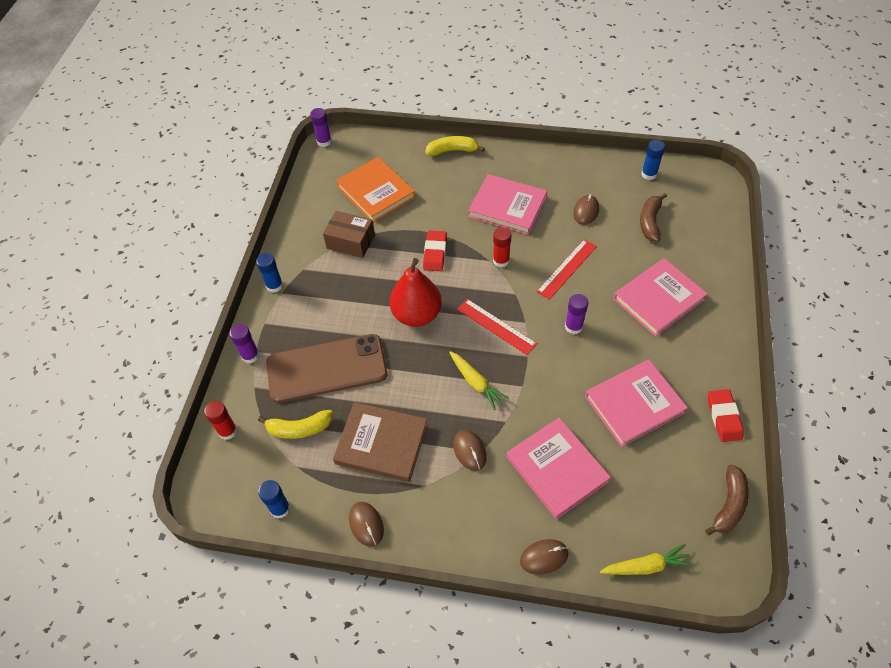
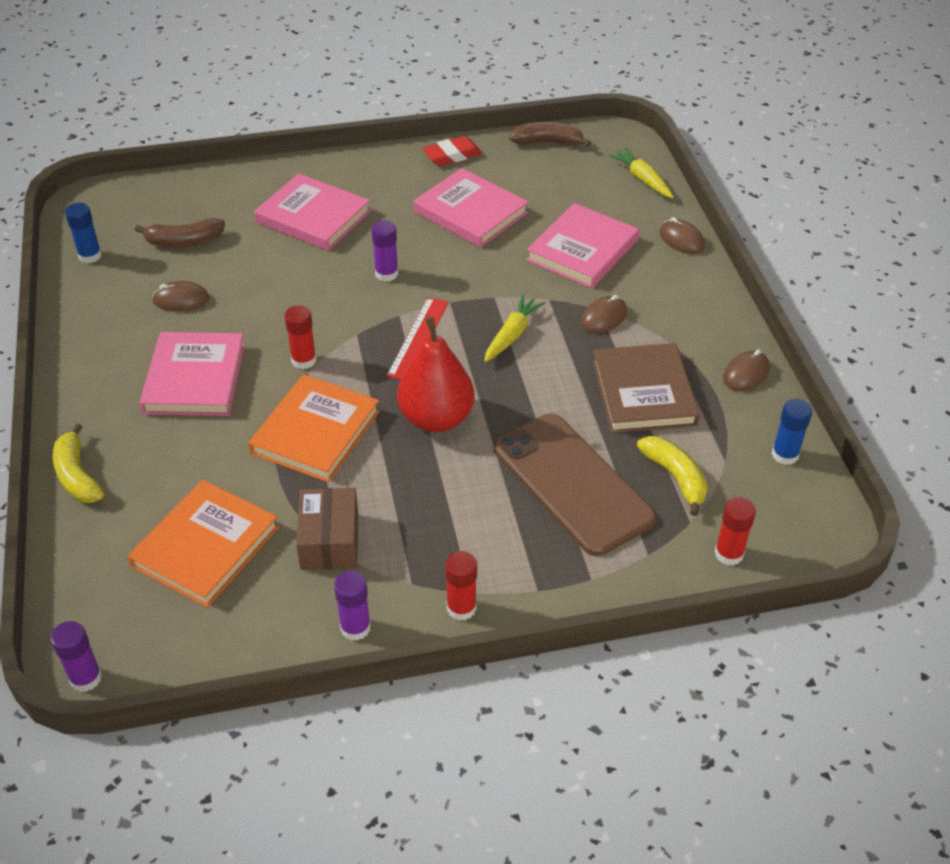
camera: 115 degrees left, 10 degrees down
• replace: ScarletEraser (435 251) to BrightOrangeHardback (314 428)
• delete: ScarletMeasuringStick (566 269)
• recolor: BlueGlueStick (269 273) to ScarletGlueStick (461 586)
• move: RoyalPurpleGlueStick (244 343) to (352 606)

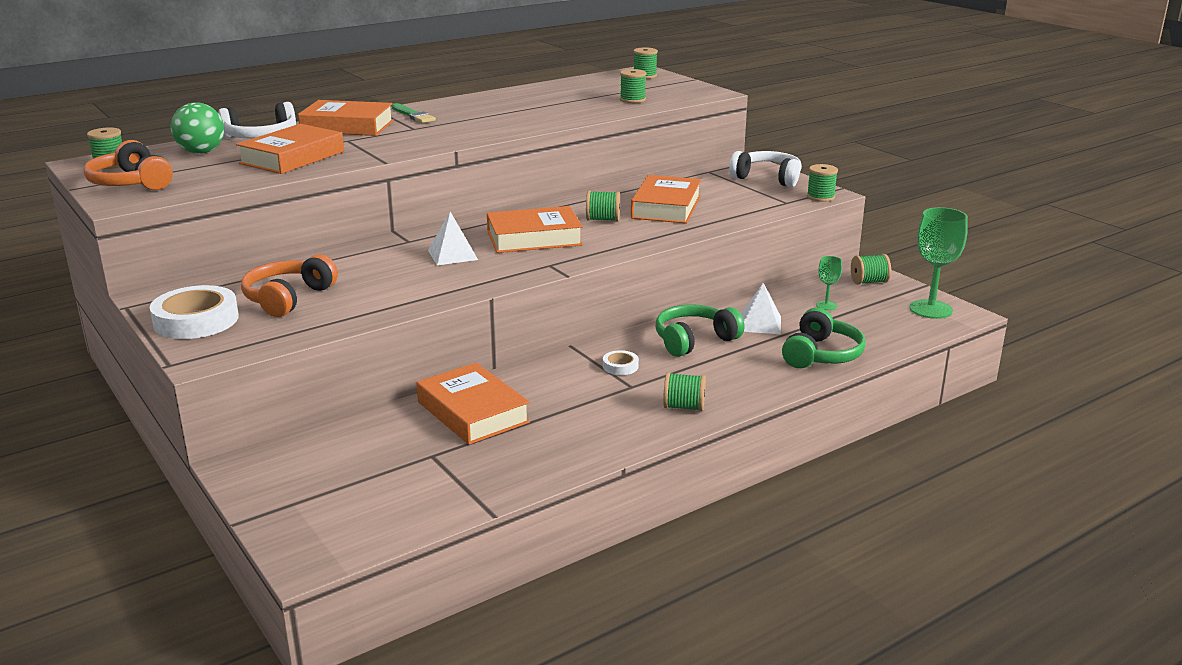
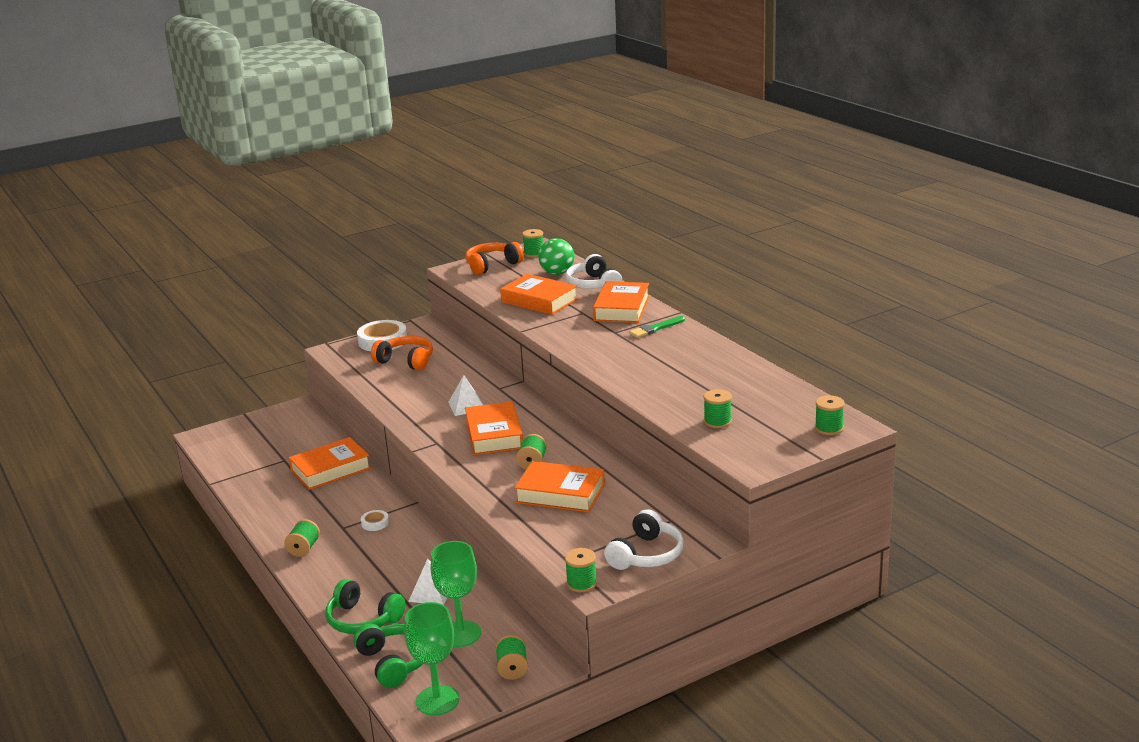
camera: 95 degrees right, 0 degrees up
• resize: EmeraldGoblet (829 283) = (456 594) x2.01
• move: EmeraldOverEarHeadphones (700 330) to (388 656)

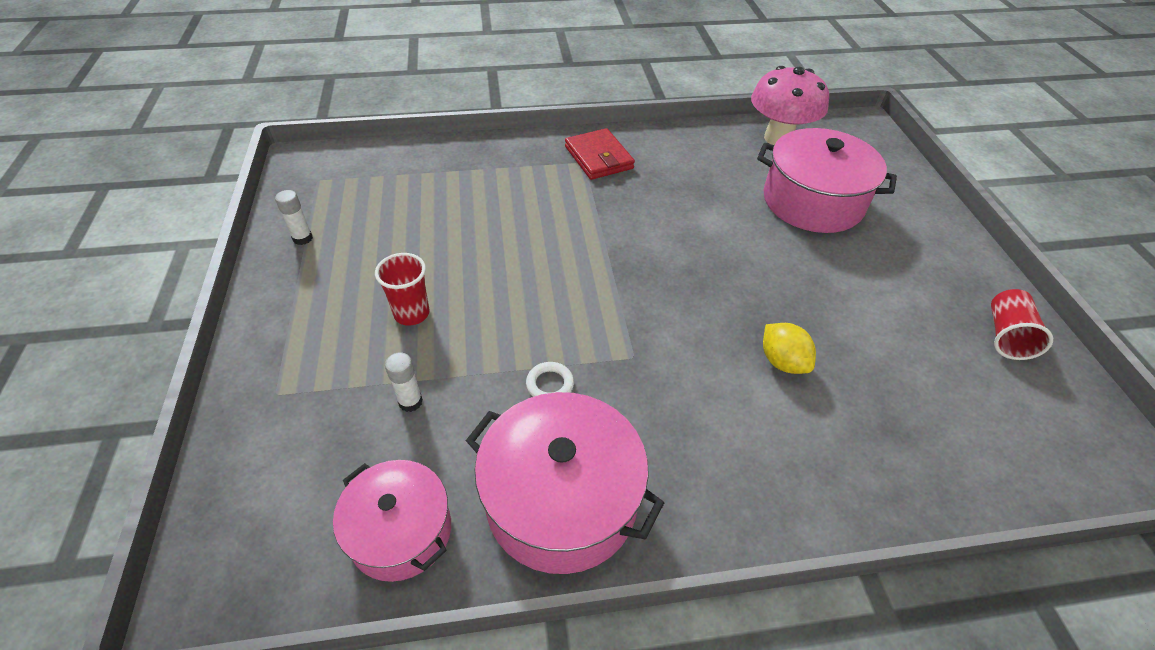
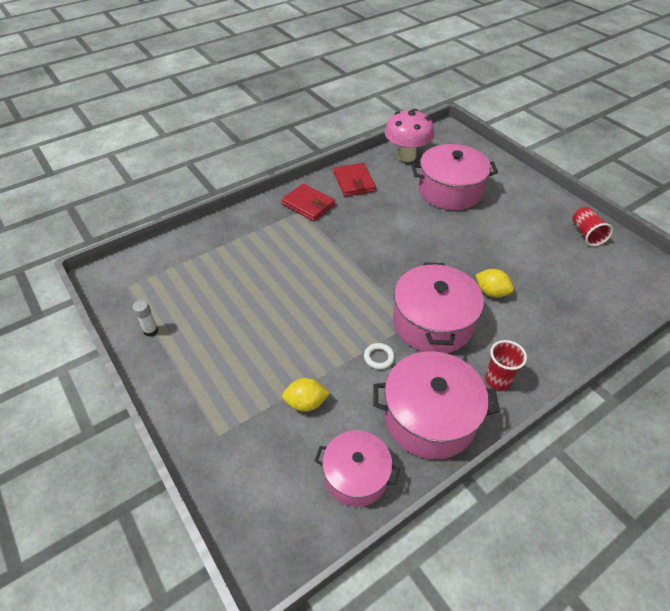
camera: 25 degrees left, 0 degrees up
• move: ScarletCup (402 289) to (506 365)
• replace: WhiteGlueStick (404 382) to BrightYellowLemon (306 395)
• insert: ScarletCardWallet (355 180)
• insert: PinkCookingPot (438 307)

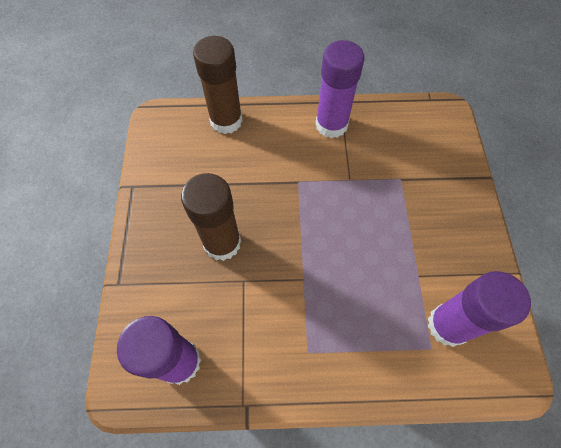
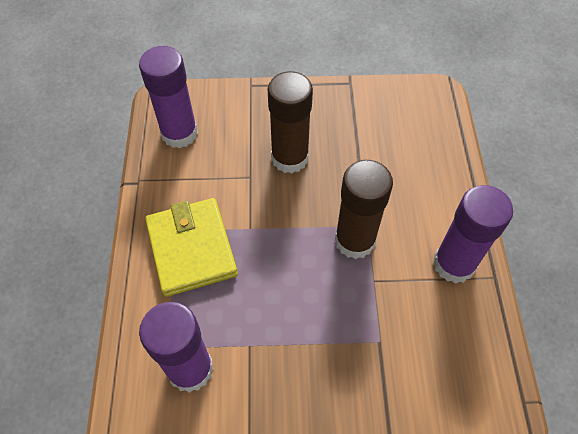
camera: 90 degrees right, 5 degrees down
• move: DarkBrownGlueStick (218 85) to (364 209)
• insert: BrightYellowCardWallet (191 247)

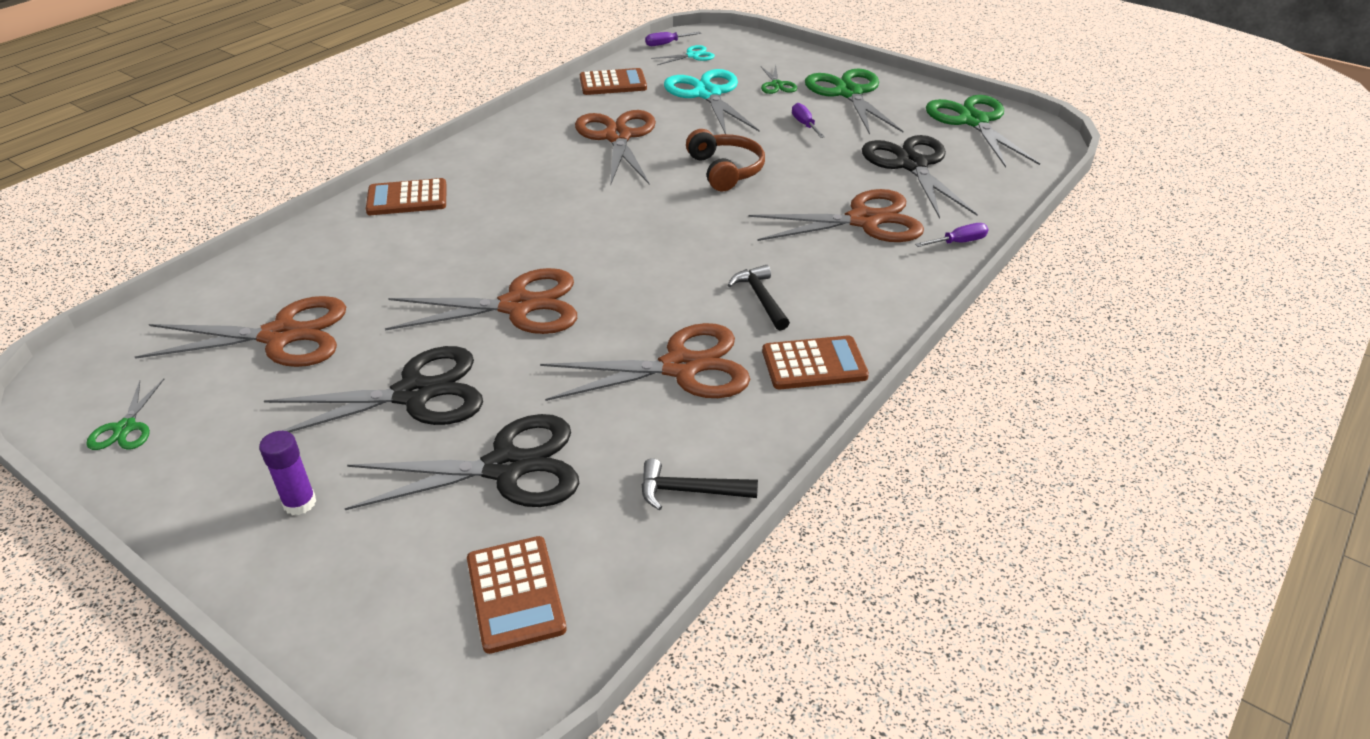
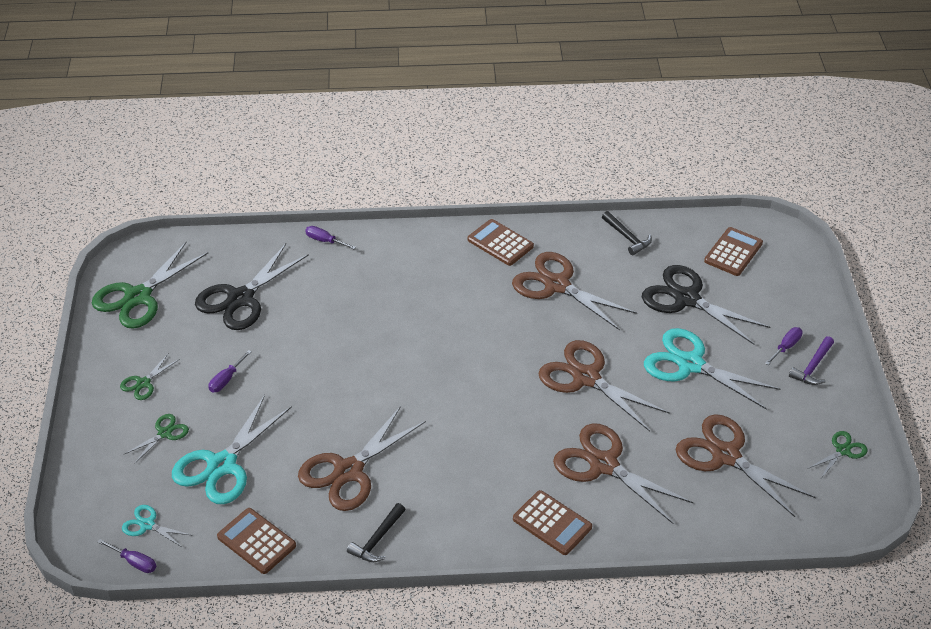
camera: 130 degrees left, 5 degrees up
• resize: EmeraldScissors (854 102) = (150 377) x0.48
• delete: DarkBrownOverEarHeadphones (725 160)
• move: DarkBrownScissors (836 215) to (623 473)
• move: EbonyClawHammer (759 297) to (376 532)
• recolor: EbonyScissors (373 389) to AquaScissors (712 369)
• replace: RoyalPurpleGlueStick (287 473) to RoyalPurpleFlatScrewdriver (784 346)
• insert: RoyalPurpleClawHammer (811 360)

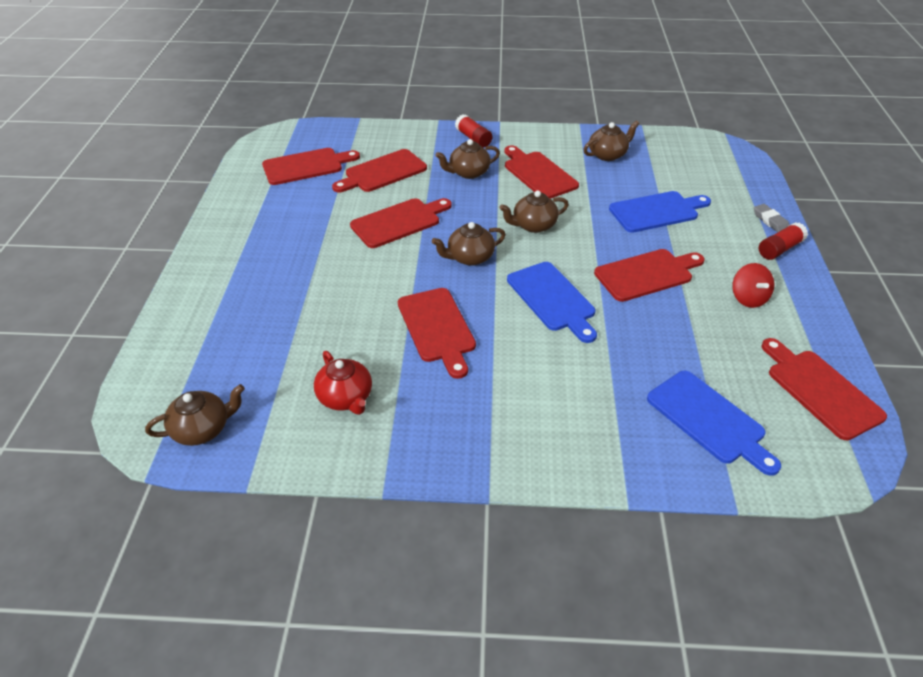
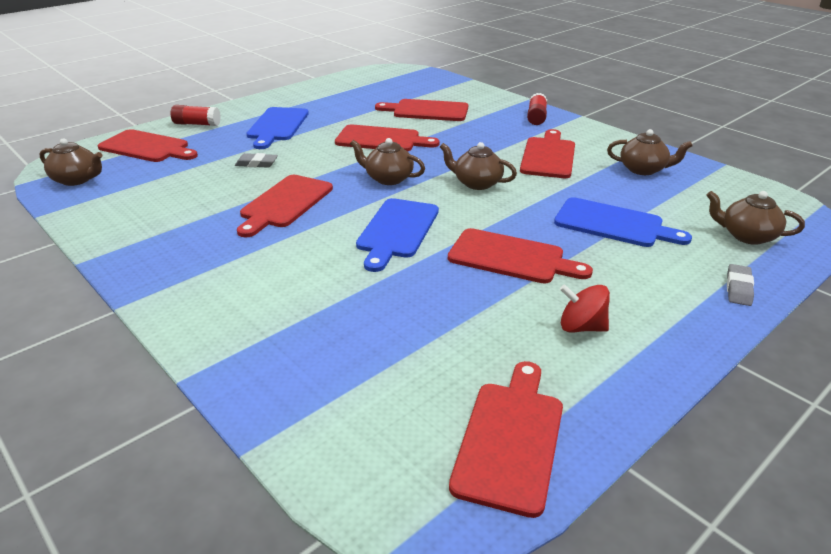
camera: 45 degrees right, 10 degrees down
• move: DarkBrownTeaPot (467 159) to (755 218)
• move: ScarletChoppingBoard (311 166) to (148 145)
• move: ScarletGlueStick (783 241) to (196 115)
• rotate: ScarletToyTop (753 285) = (585 308) 75 degrees clockwise
• delete: ScarletTeaPot (343 383)
• move: BlueChoppingBoard (714 423) to (277 128)
• insert: GrayEraser (256 160)

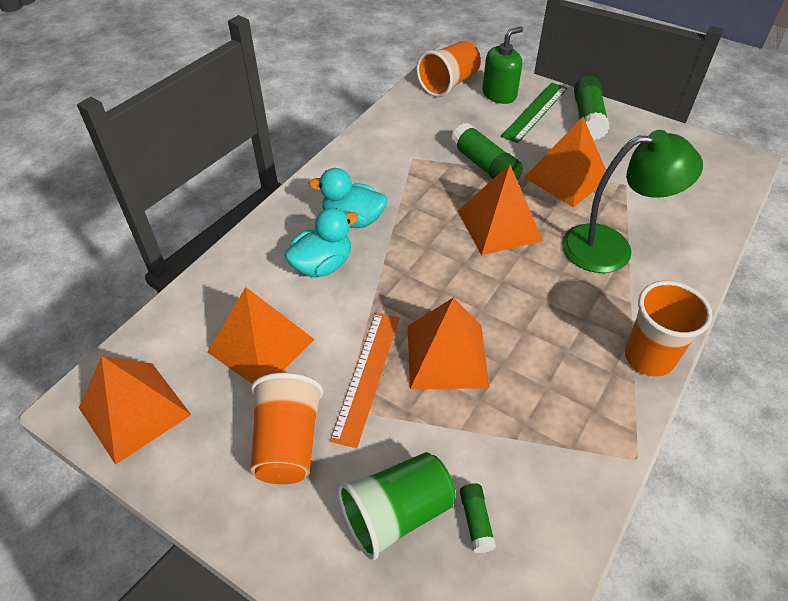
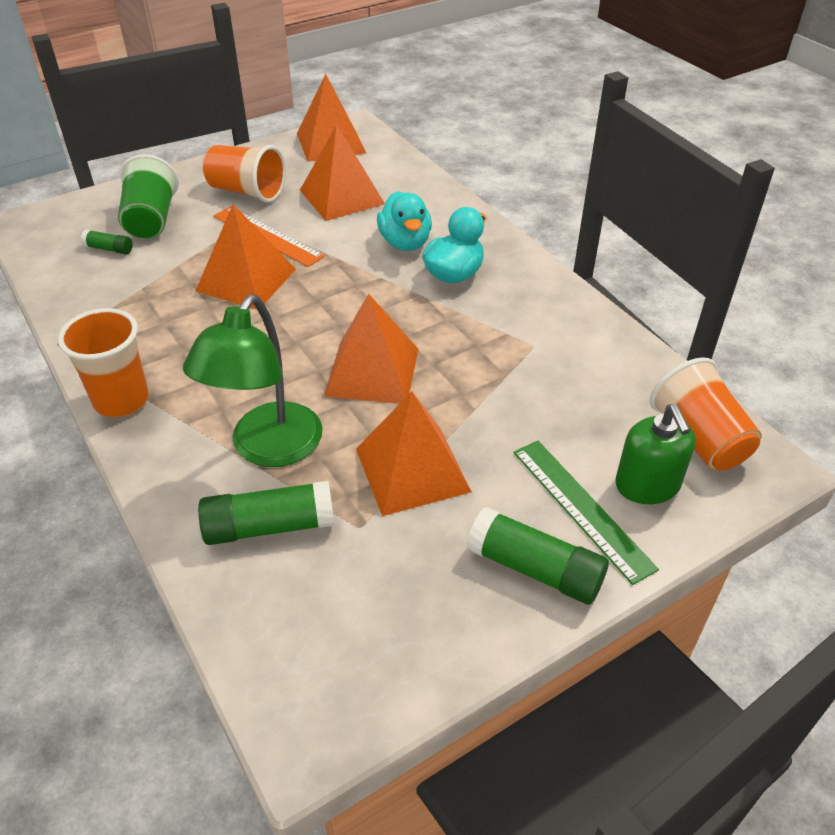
camera: 115 degrees right, 5 degrees down
• move: EmeraldGlueStick (487 151) to (266 513)

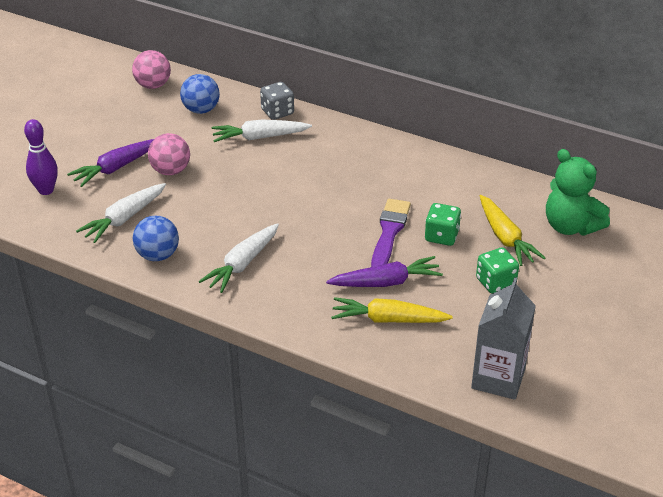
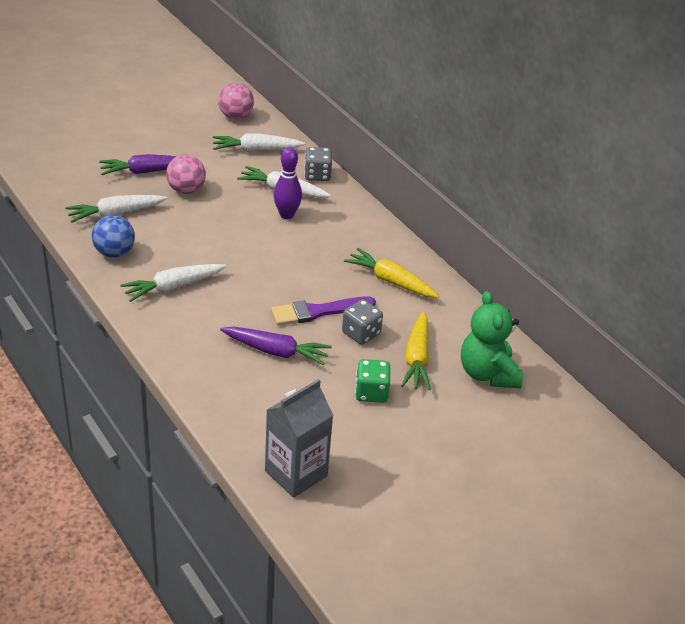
camera: 25 degrees right, 0 degrees up
• replace: BluePlayBall (200 94) to WhiteCarrot (259 143)
• move: RoyalPurpleBowlingPin (41 157) to (287 183)
• rotate: RoyalPurpleBrush (391 233) = (323 311) 150 degrees counterclockwise
• recolor: EmeraldGameDie (443 224) to GrayGameDie (362 322)
• move: BrightYellowCarrot (392 310) to (391 273)

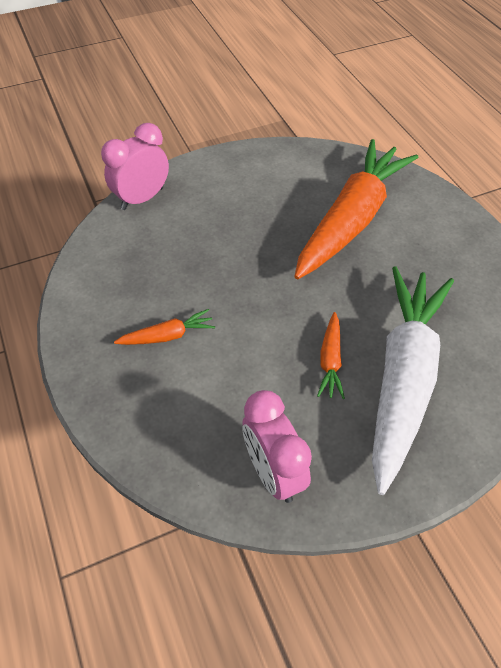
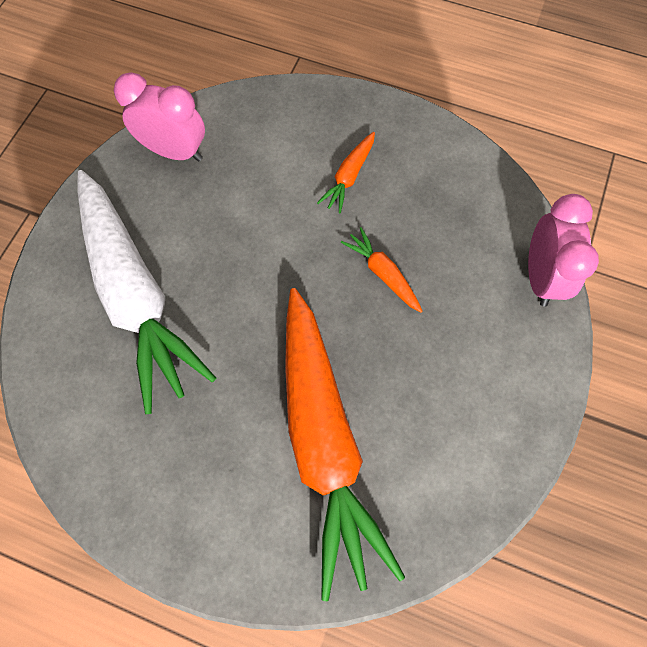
camera: 135 degrees right, 15 degrees up
• move: BrightOrangeCarrot (331 355) to (382 270)

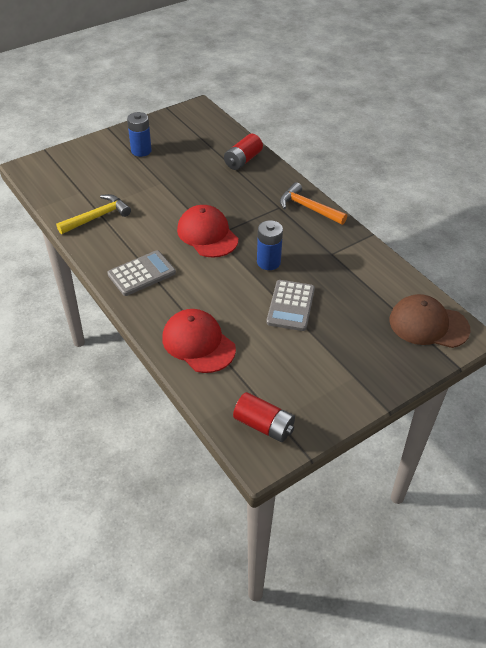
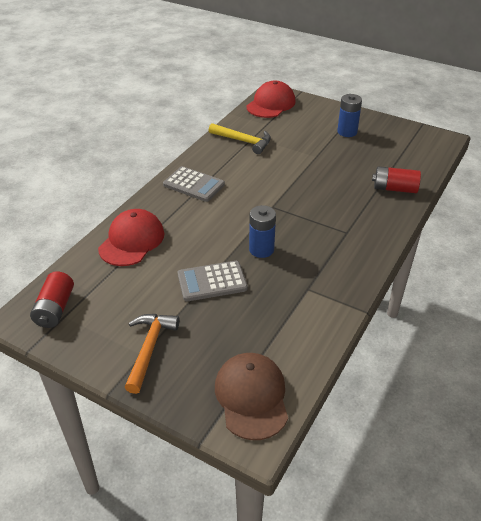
camera: 65 degrees right, 5 degrees down
• move: BrightOrangeClawHammer (313 203) to (152 354)
• move: ScarletCap (207 231) to (271 99)

